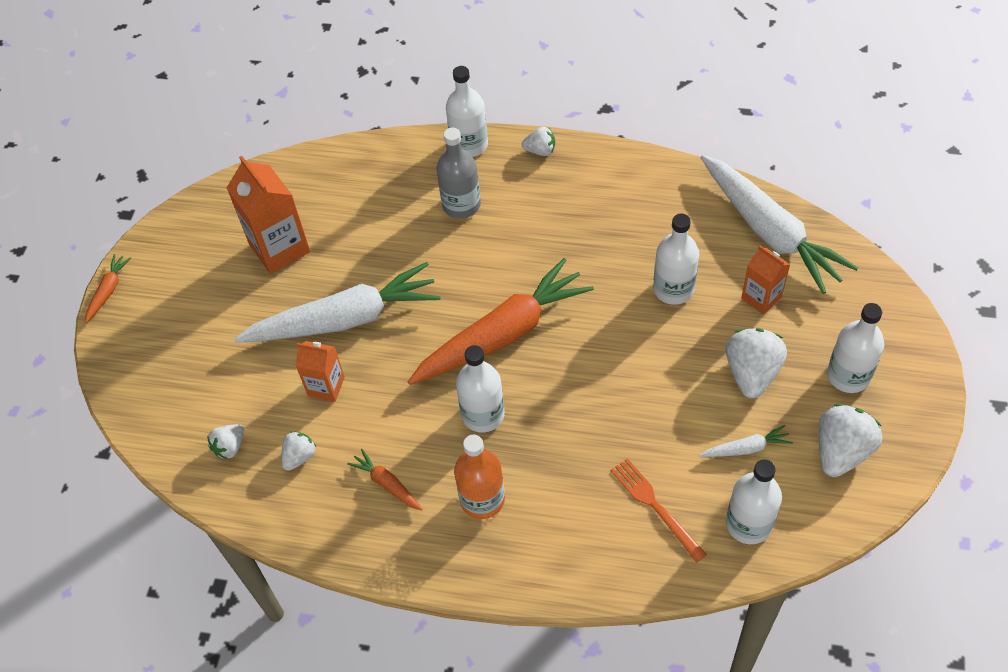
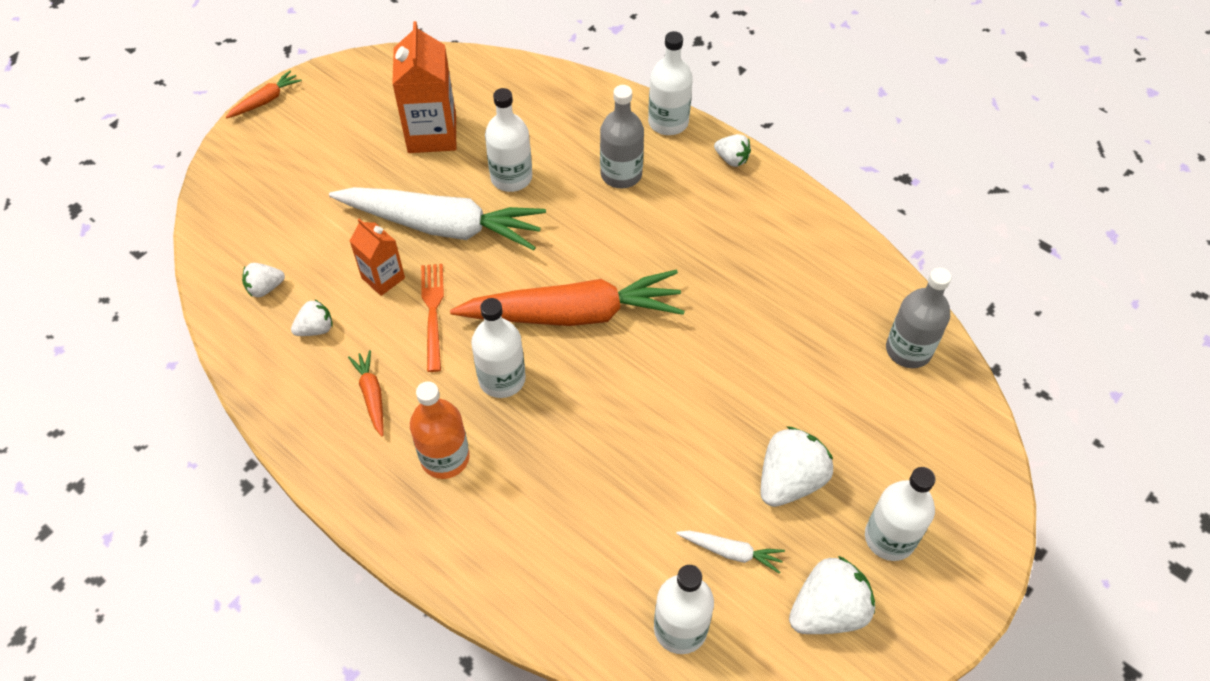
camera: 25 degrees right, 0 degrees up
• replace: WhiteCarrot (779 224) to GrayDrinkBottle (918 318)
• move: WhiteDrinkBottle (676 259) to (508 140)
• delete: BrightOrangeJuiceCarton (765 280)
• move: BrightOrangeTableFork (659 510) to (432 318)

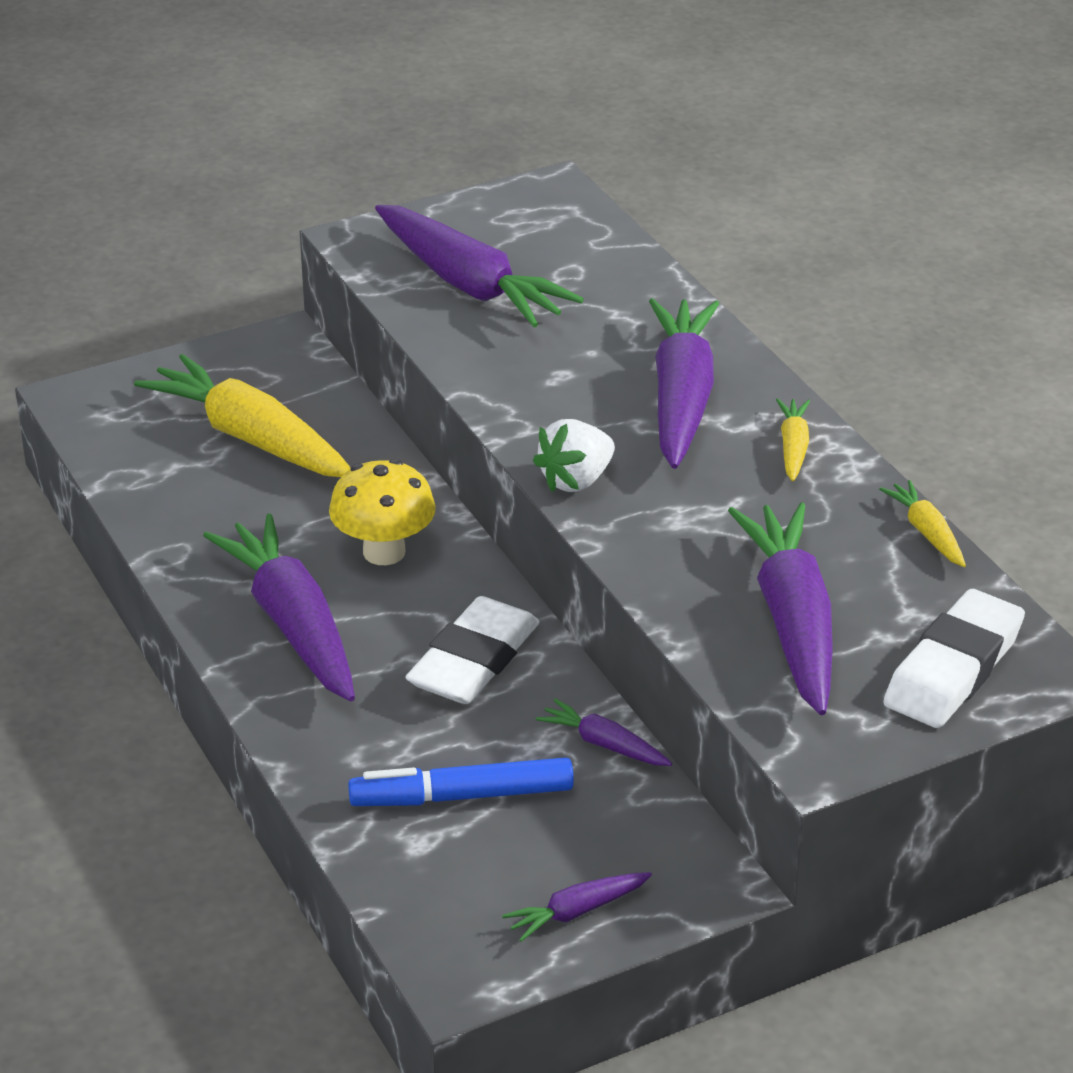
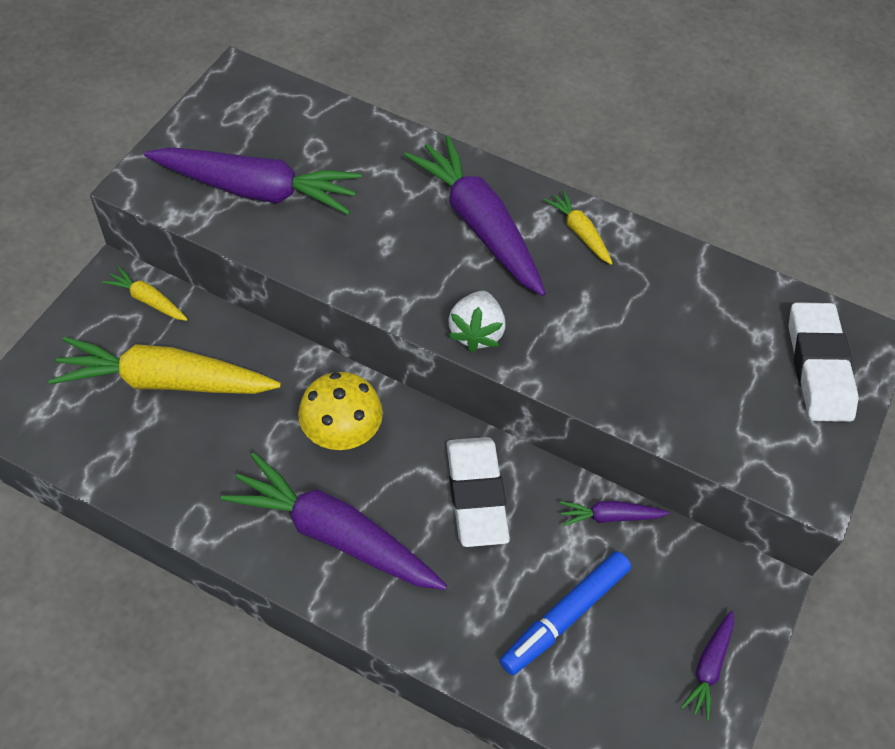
camera: 40 degrees left, 20 degrees up
• move: BrightYellowCarrot (922 523) to (145 293)
• delete: RoyalPurpleCarrot (780 609)

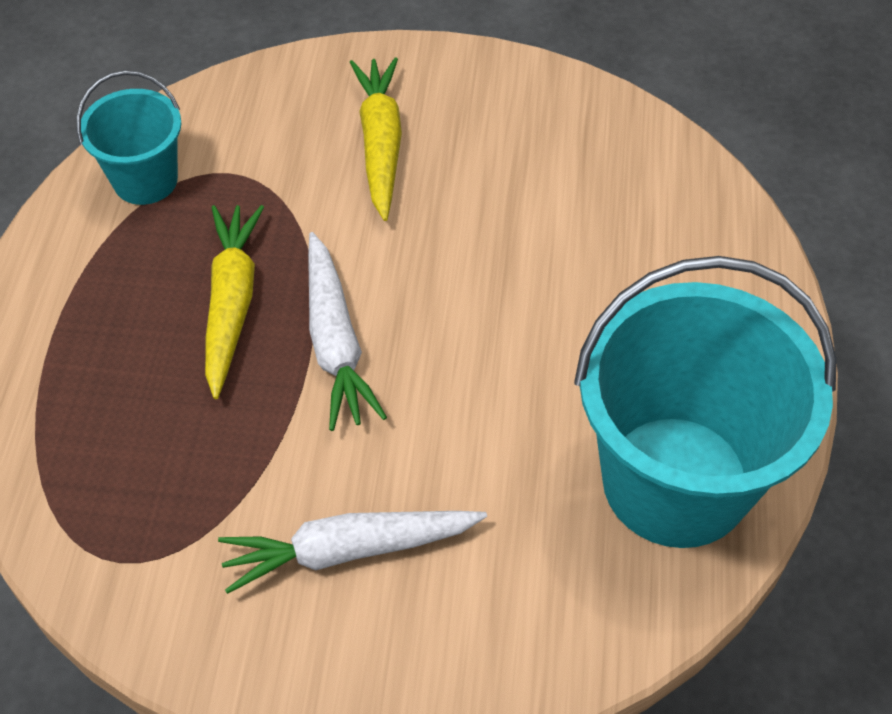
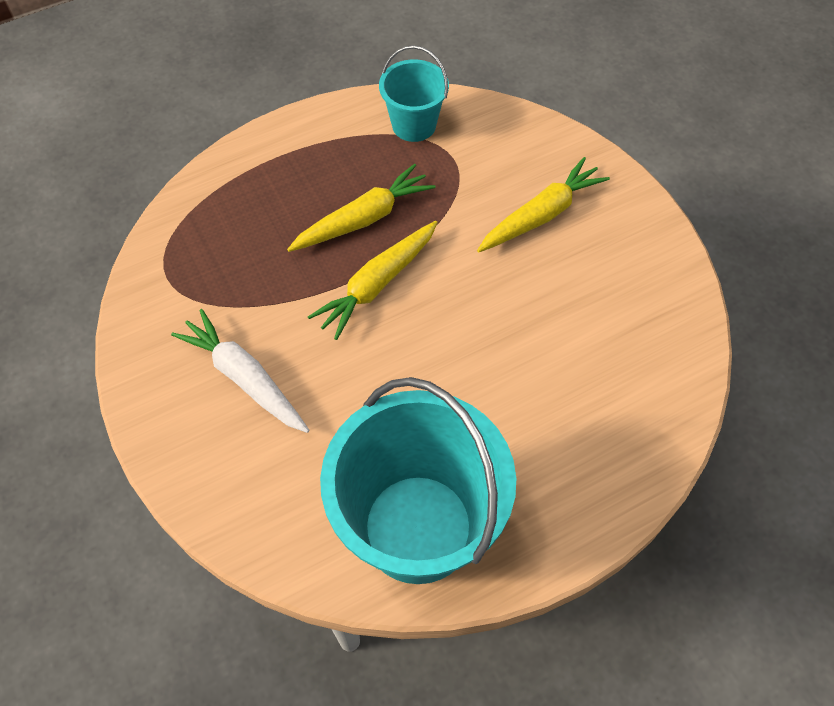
camera: 55 degrees right, 5 degrees up
• recolor: WhiteCarrot (347 331) to BrightYellowCarrot (373 280)

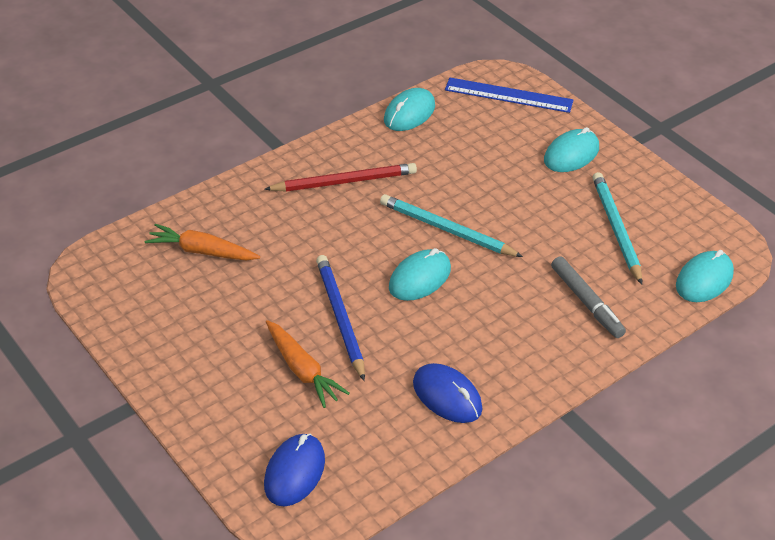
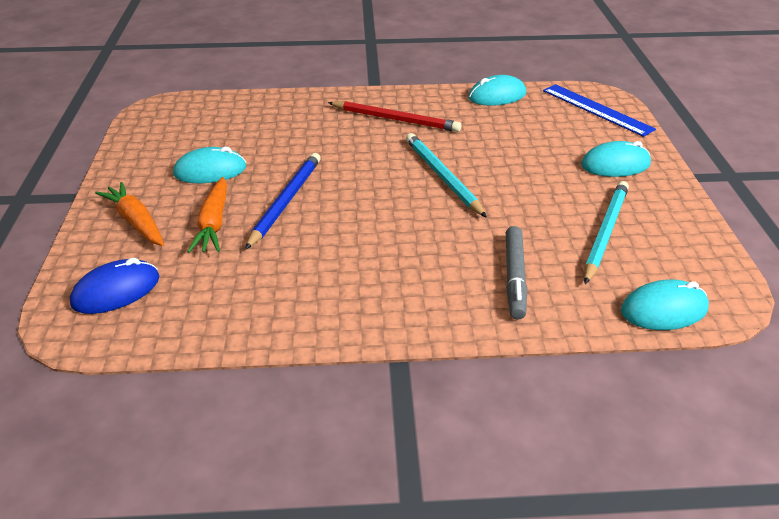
camera: 35 degrees right, 5 degrees down
• move: BrightOrangeCarrot (202 242) to (129 214)
• move: AquaPcMouse (420 274) to (209 165)
• delete: BluePcMouse (447 393)

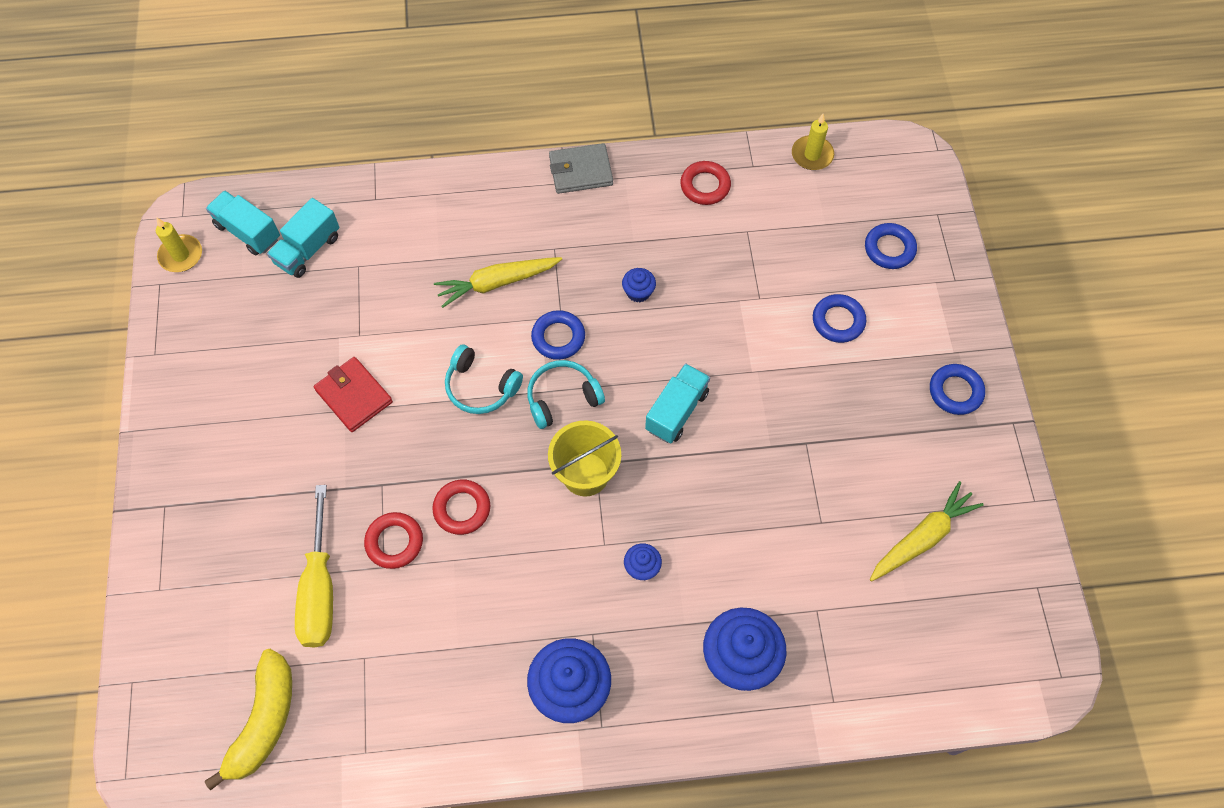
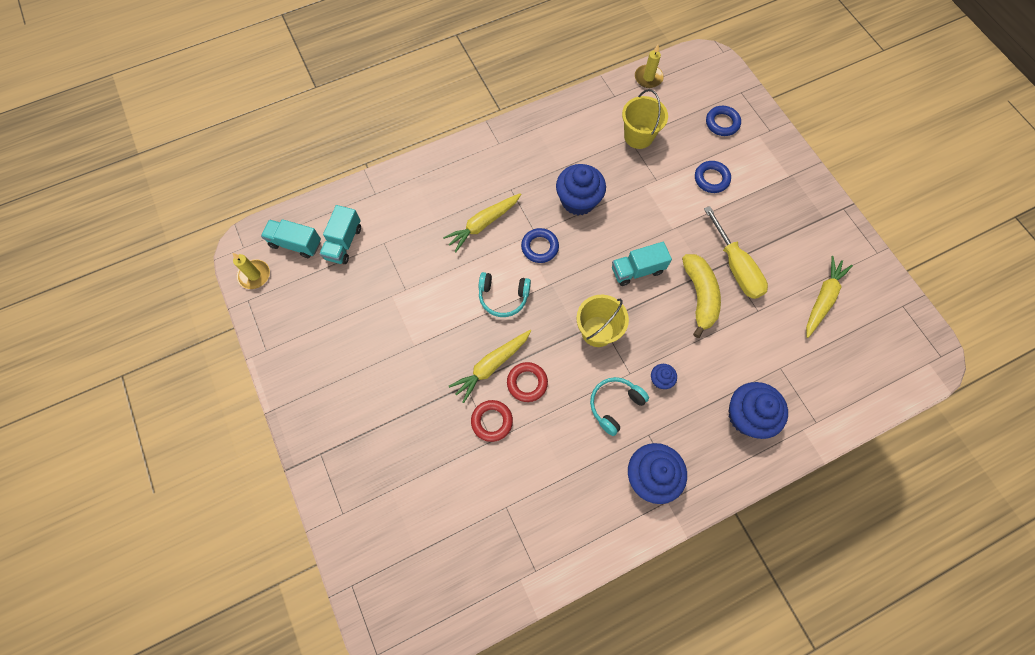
camera: 20 degrees left, 5 degrees up
• delete: GrayCardWallet (581 168)
• delete: ScarletTorus (705 183)
• resize: BlueCupcake (639 285) = (581 190) x2.08
• delete: ScarletCardWallet (353 394)
• move: AquaOverEarHeadphones (566 394) to (619 406)
• rotate: AquaTruck (677 403) = (642 264) 120 degrees counterclockwise
• delete: BlueTorus (957 389)
• move: BrightYellowFlatScrewdriver (314 566) to (736 252)
• move: BrightYellowToyBanana (248 719) to (701 296)
• insert: BrightYellowSandBucket (645 119)
• insert: BrightYellowCarrot (490 366)

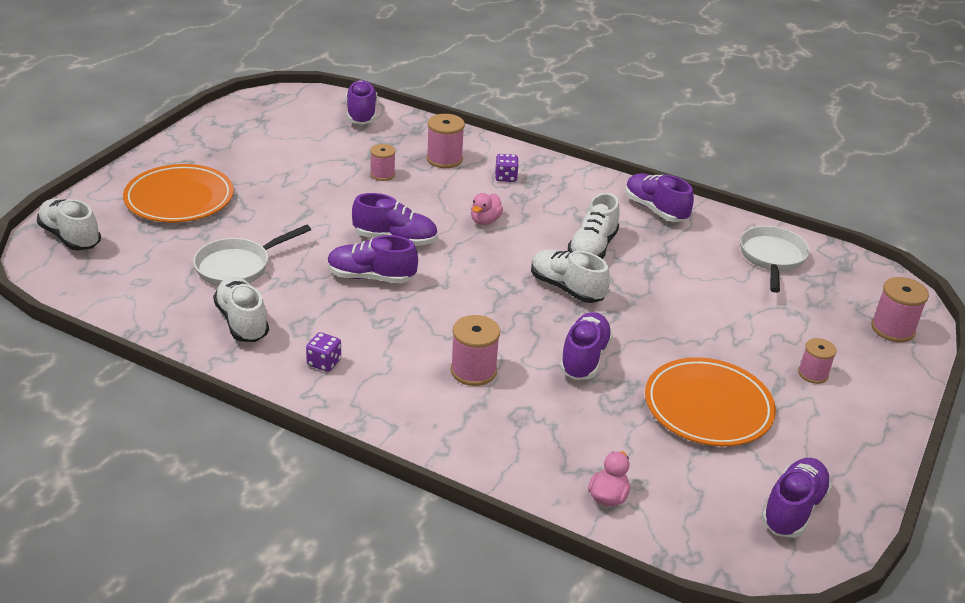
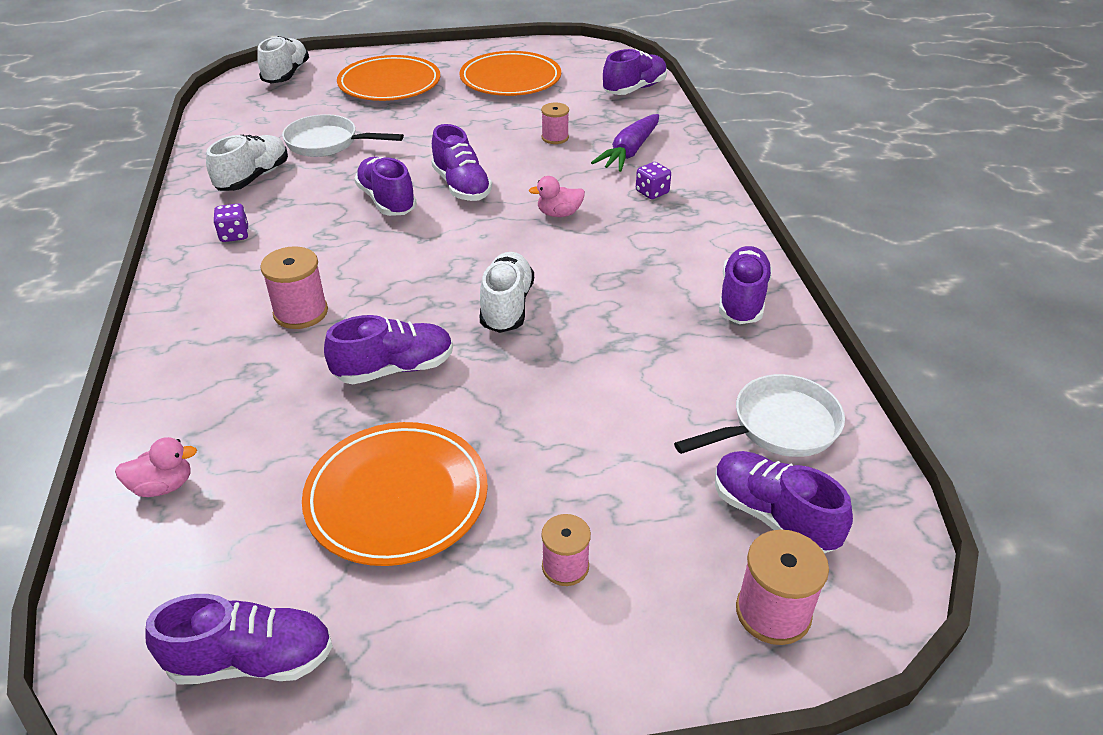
camera: 55 degrees right, 5 degrees up
• replace: PinkSpool (445 141) to RoyalPurpleCarrot (625 143)
• delete: WhiteShoe (594 226)
• insert: BrightOrangePlate (510 73)
• insert: RoyalPurpleShoe (784 502)

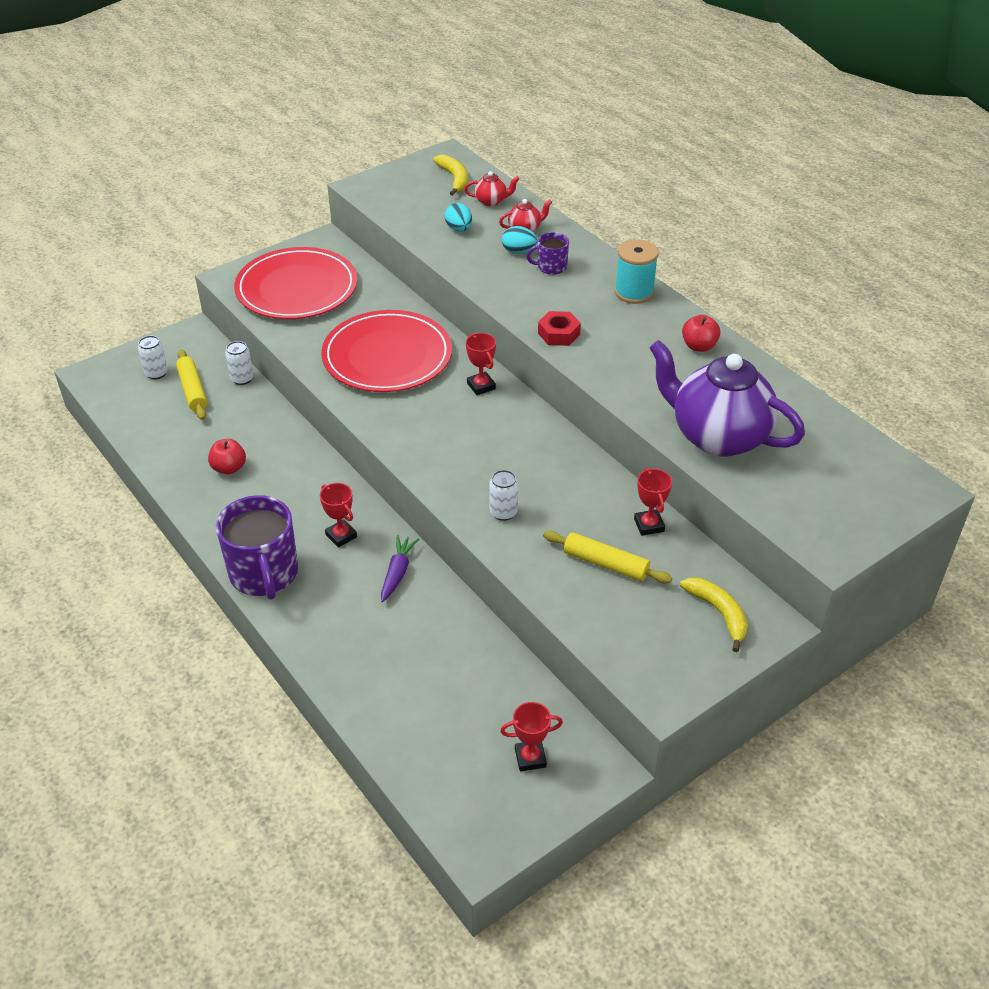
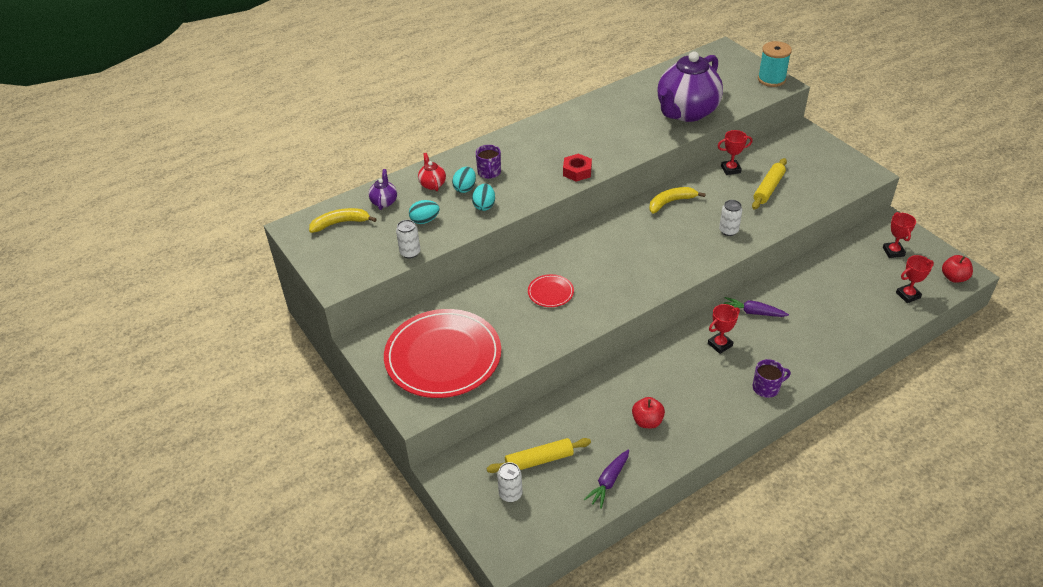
camera: 85 degrees left, 0 degrees up
• recolor: ScarletTeaPot (491 188) to RoyalPurpleTeaPot (383 189)
• move: AquaSpool (637 271) to (775 64)
• resize: ScarletPlate (386 351) = (551 290) x0.42
• move: ScarletToyApple (701 333) to (957 269)
• move: ScarletTrophy (481 364) to (915 279)
• move: WhiteCan (239 363) to (408 239)
• resize: RoyalPurpleCoffeeMug (257 547) = (771 378) x0.49
• move: BrightYellowToyBanana (714 614) to (677 200)
• insert: AquaEggShape (483 197)
• insert: RoyalPurpleCarrot (606 479)

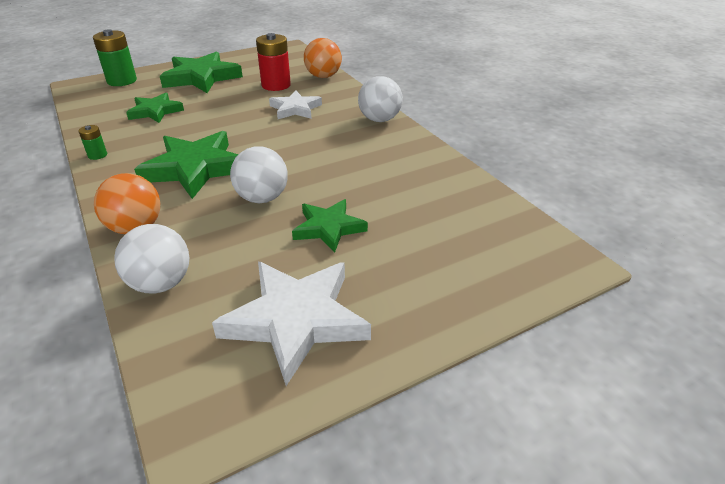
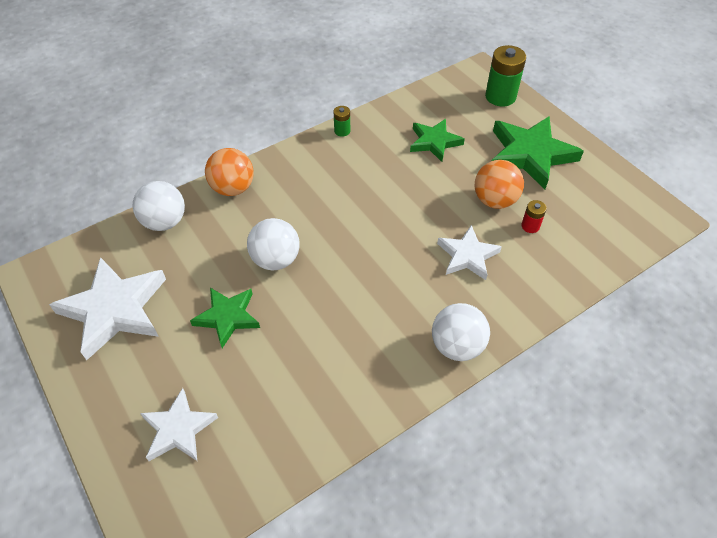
camera: 85 degrees right, 15 degrees up
• resize: ScarletPowerCell (273 62) = (534 216) x0.50
• move: BrightOrangePlayBall (323 58) to (499 184)
• delete: EmeraldStarShape (186 165)
• insert: WhiteStarShape (179 424)

